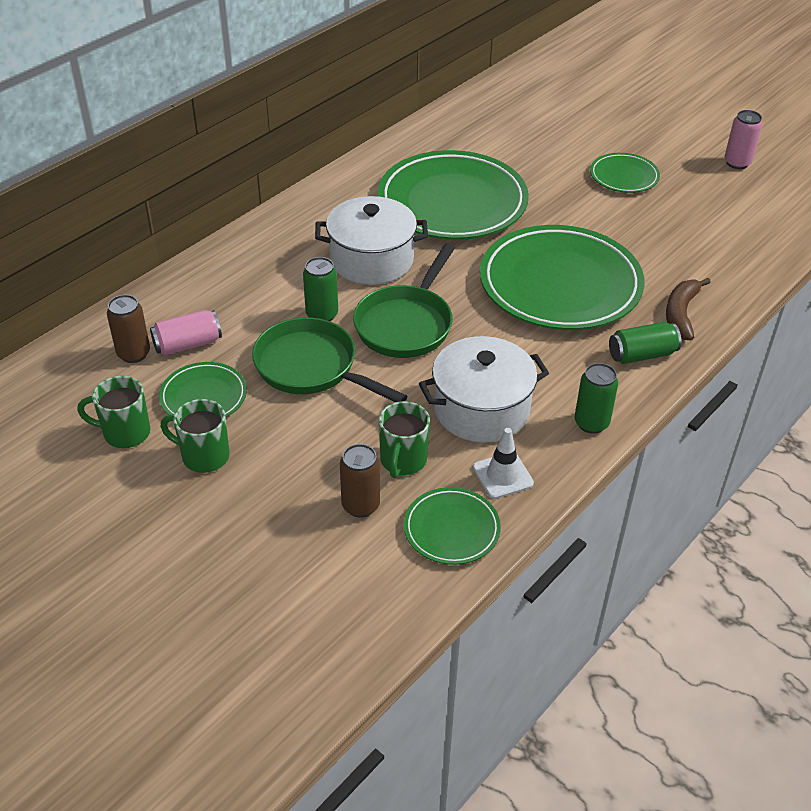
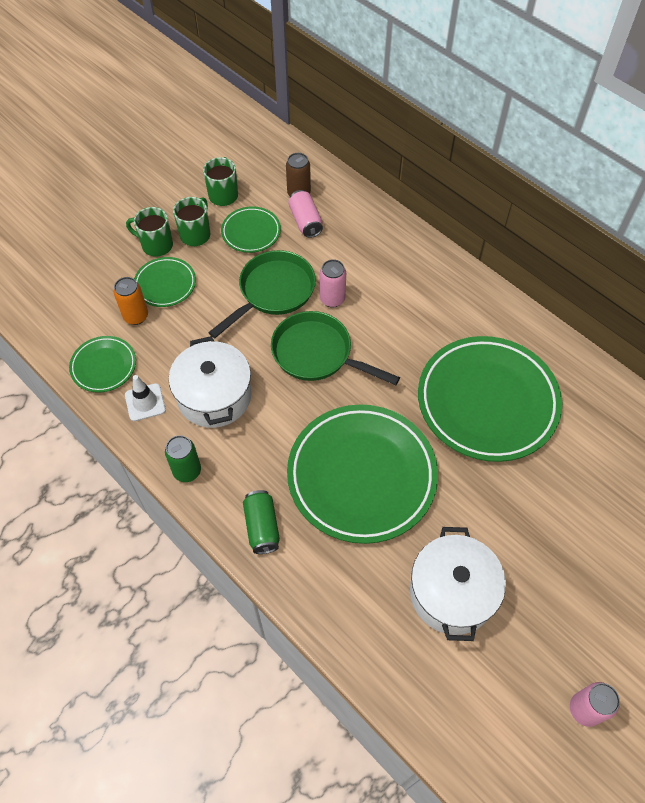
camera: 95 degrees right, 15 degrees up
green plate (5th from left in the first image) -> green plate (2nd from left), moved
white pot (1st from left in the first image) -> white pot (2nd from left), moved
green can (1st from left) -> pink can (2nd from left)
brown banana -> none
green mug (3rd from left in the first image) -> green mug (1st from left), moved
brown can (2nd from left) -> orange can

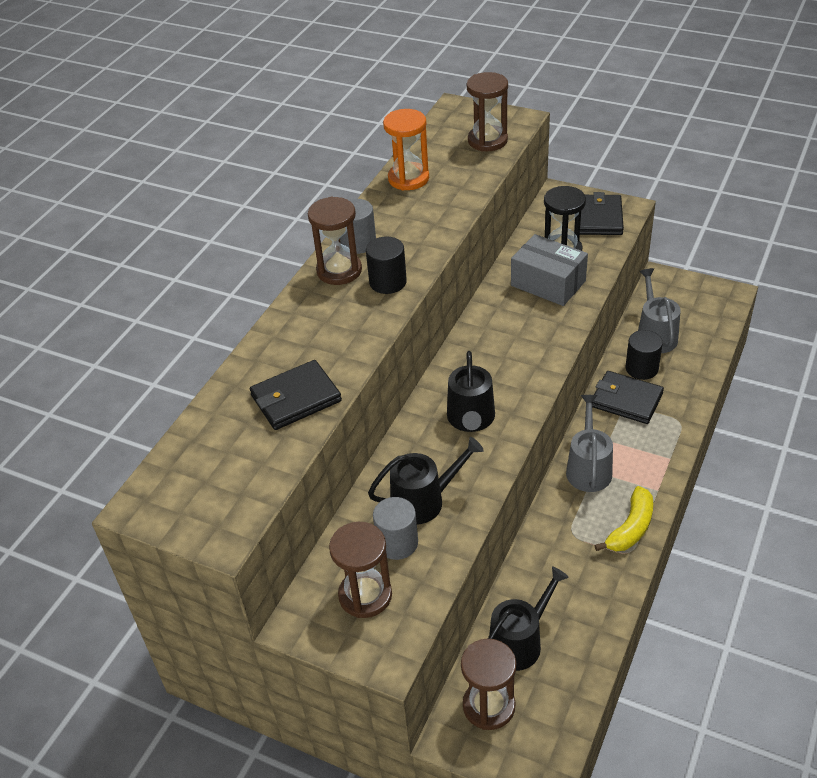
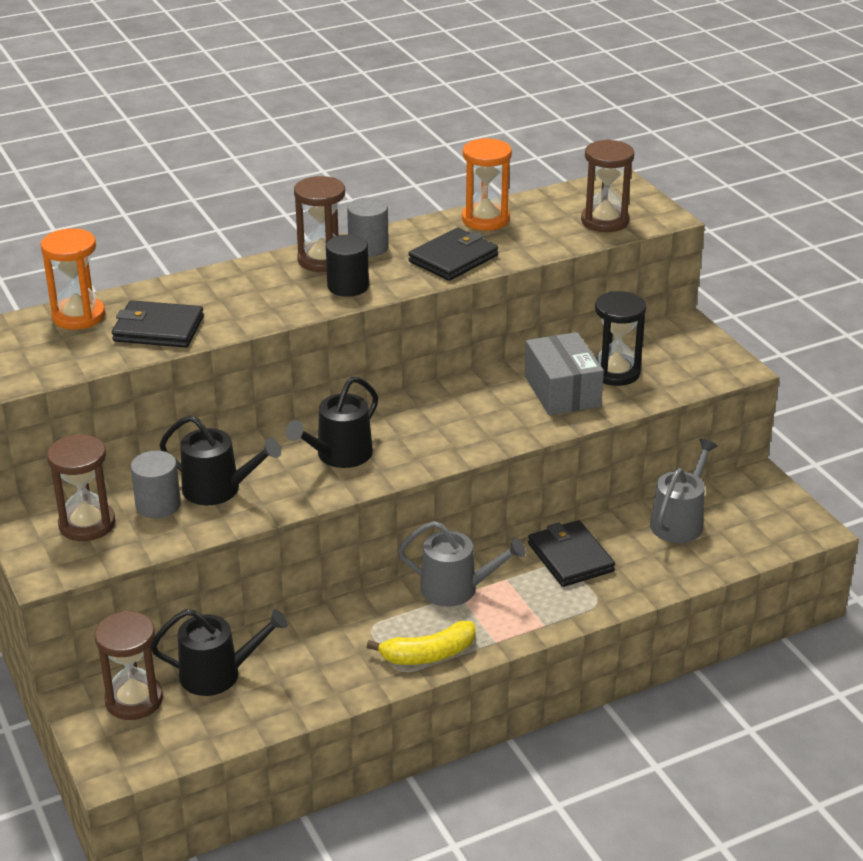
camera: 35 degrees right, 10 degrees down
black wallet (2nd from left), moved
black cylinder (2nd from left) -> none
grey watering can (1st from left), 60 degrees clockwise
none -> orange hourglass (1st from left)

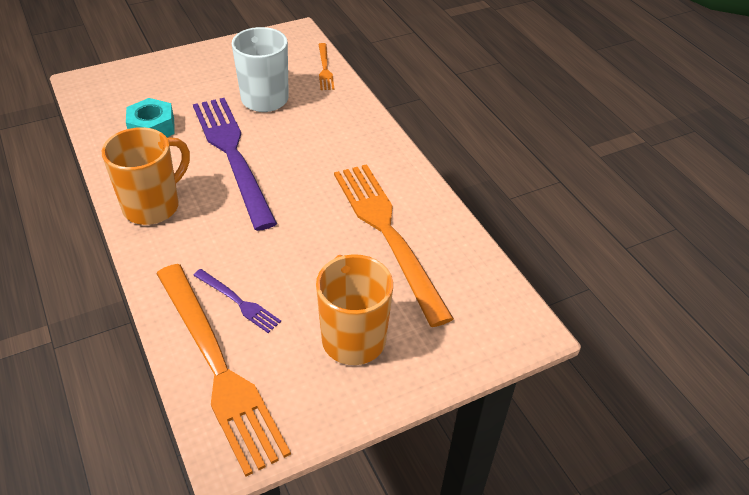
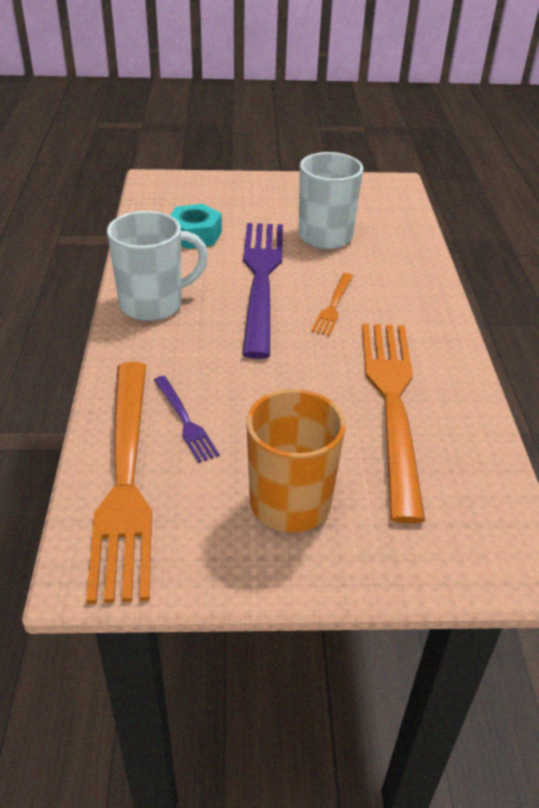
camera: 25 degrees right, 5 degrees down
orange fork (2nd from left), moved
orange mug (1st from left) -> white mug (1st from left)

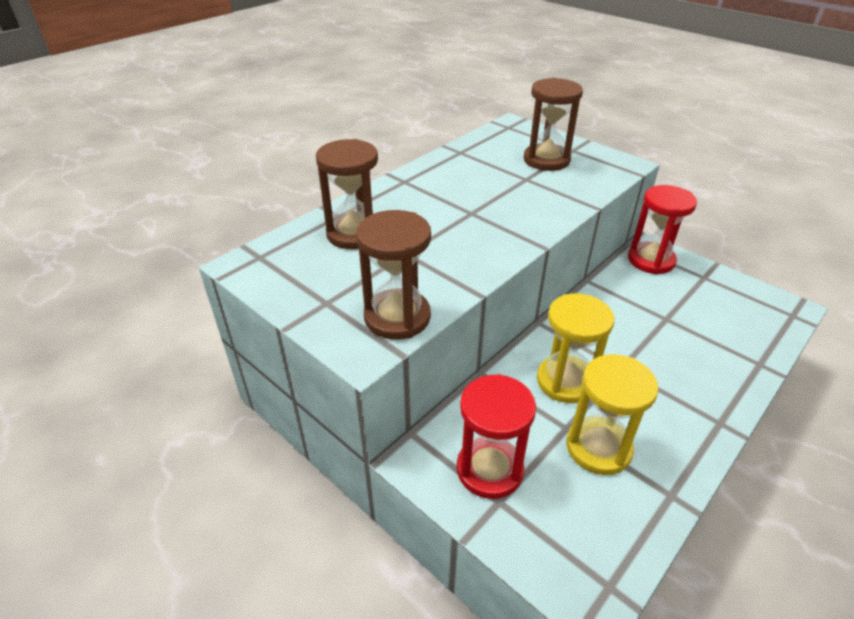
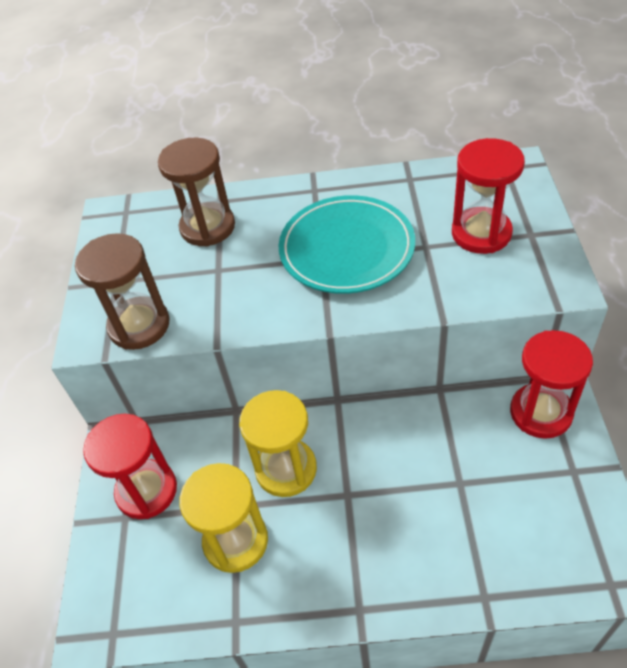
camera: 50 degrees right, 10 degrees up
brown hourglass (3rd from left) -> red hourglass (2nd from left)
none -> turquoise plate

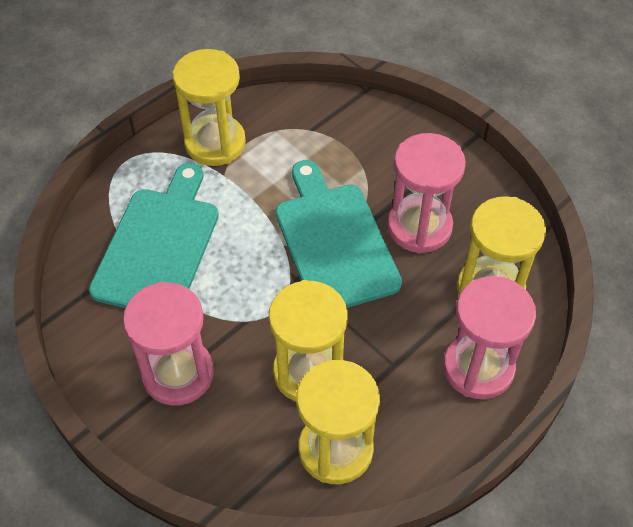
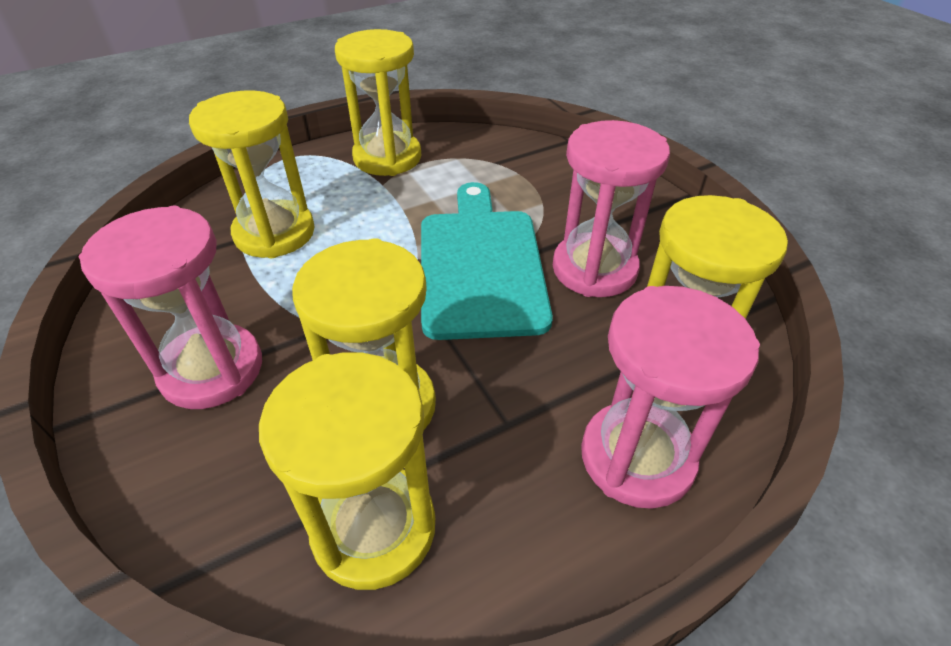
camera: 15 degrees right, 10 degrees down
turquoise cutting board (1st from left) -> yellow hourglass (1st from left)

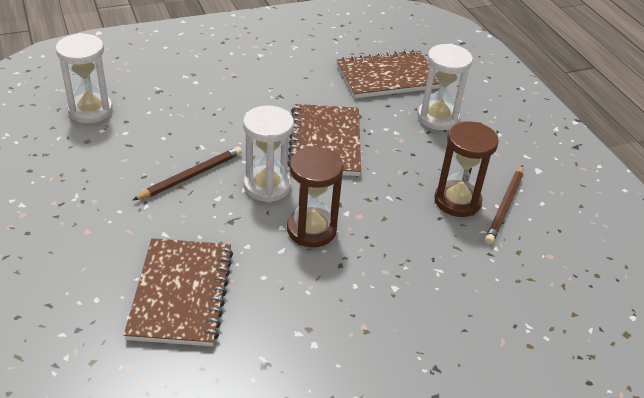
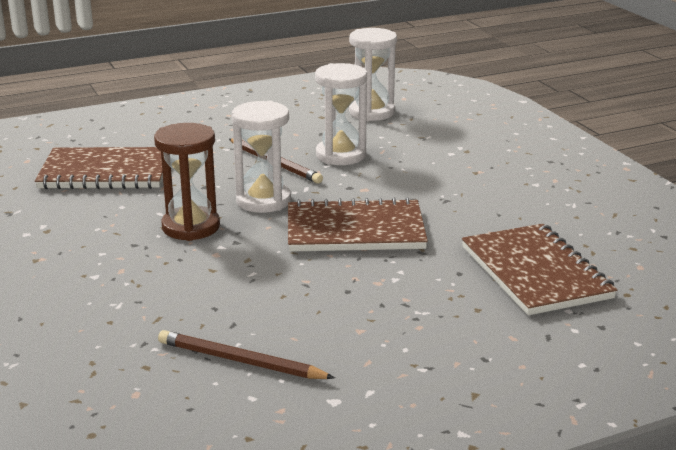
camera: 90 degrees right, 15 degrees down
white hourglass (3rd from left in the first image) -> white hourglass (2nd from left), moved
brown hourglass (2nd from left) -> none

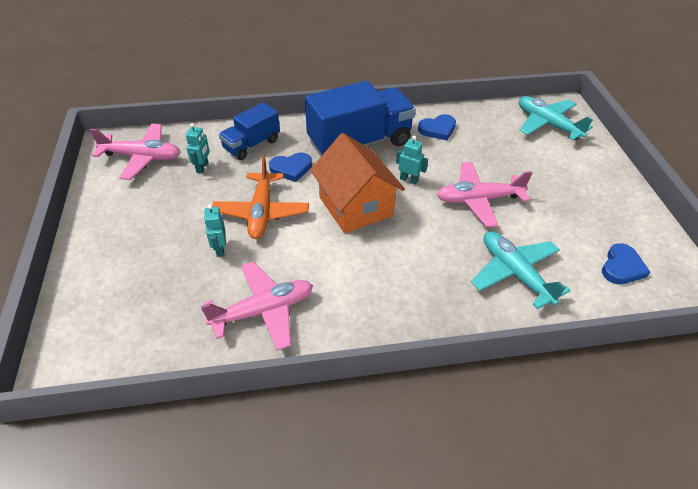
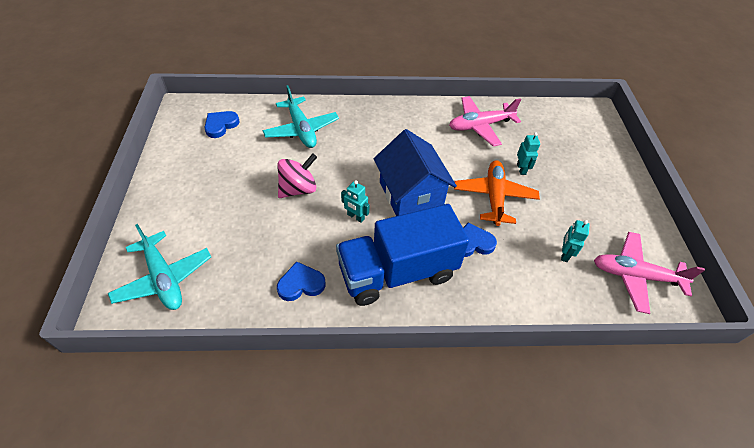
camera: 175 degrees left, 5 degrees up
blue truck (1st from left) -> none
orange house -> blue house
pink plane (3rd from left) -> pink spinning top

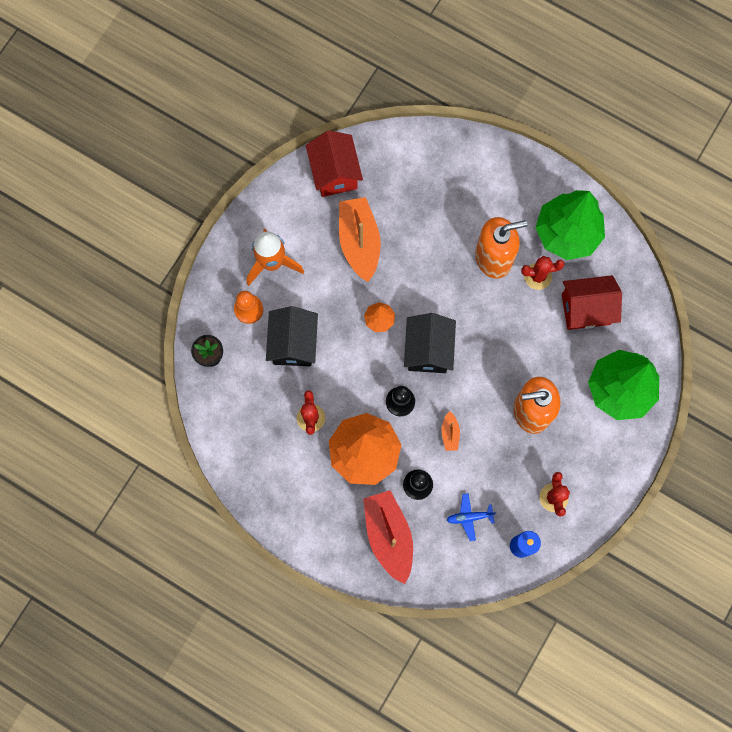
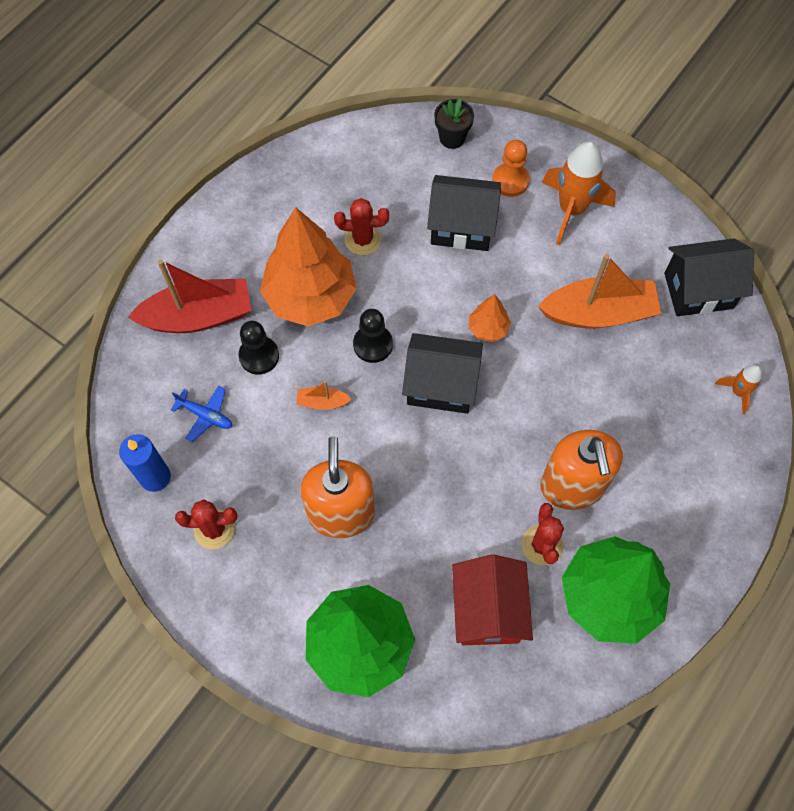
camera: 95 degrees right, 10 degrees down
red house (1st from left) -> black house (3rd from left)
blue plane, 120 degrees clockwise
none -> orange rocket (2nd from left)

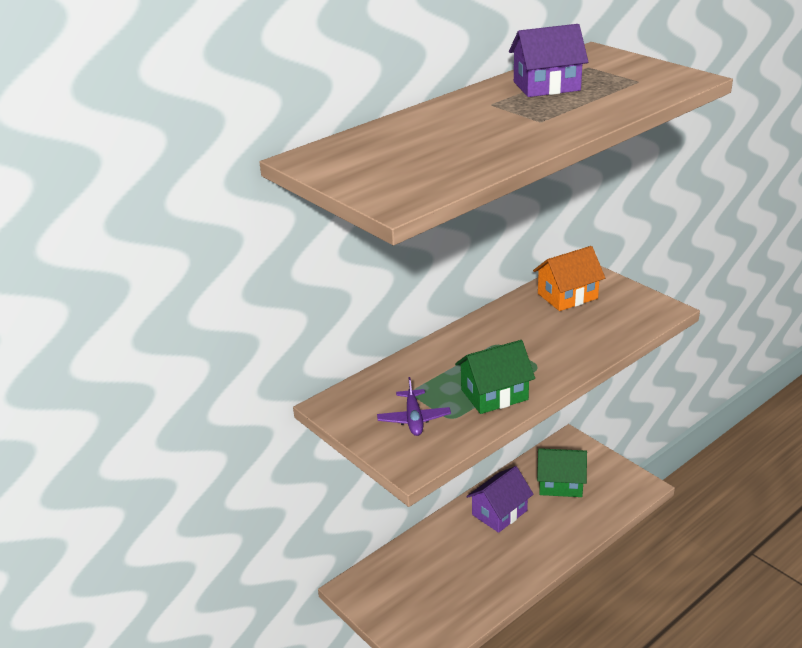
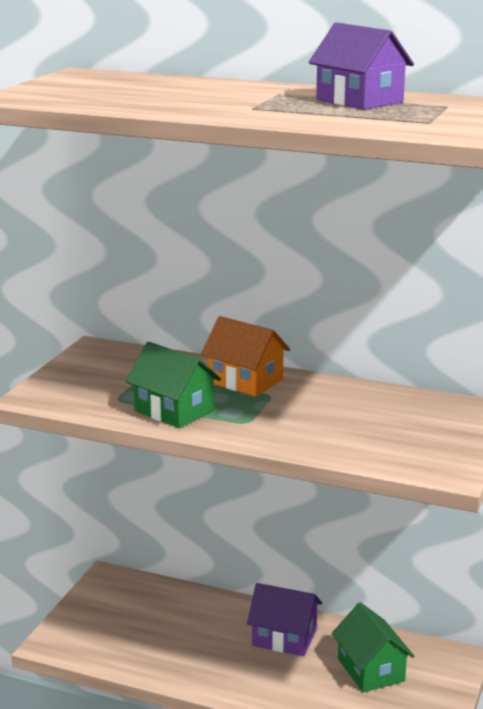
camera: 60 degrees right, 10 degrees down
orange house, moved
purple plane -> none

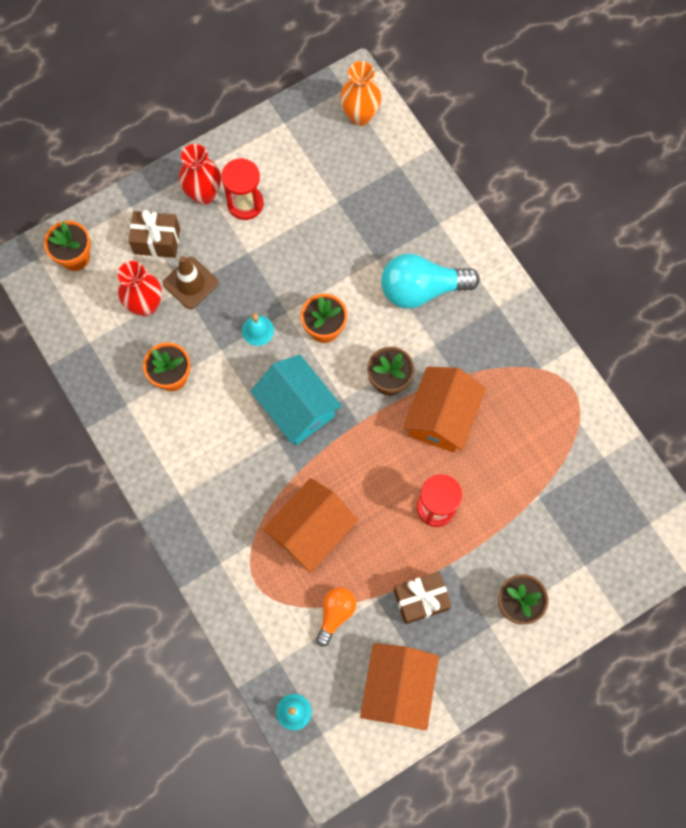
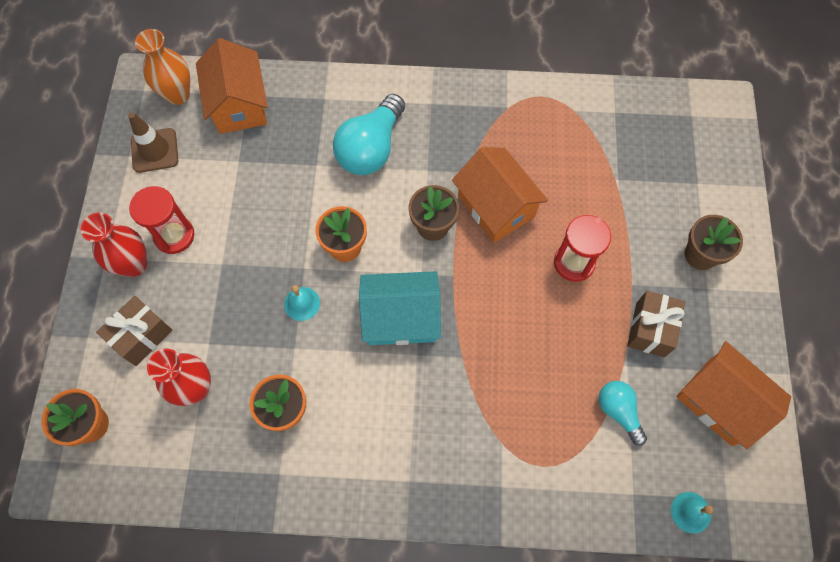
camera: 55 degrees left, 5 degrees down
brown traffic cone, moved
orange house (1st from left), moved
orange light bulb -> turquoise light bulb (2nd from left)

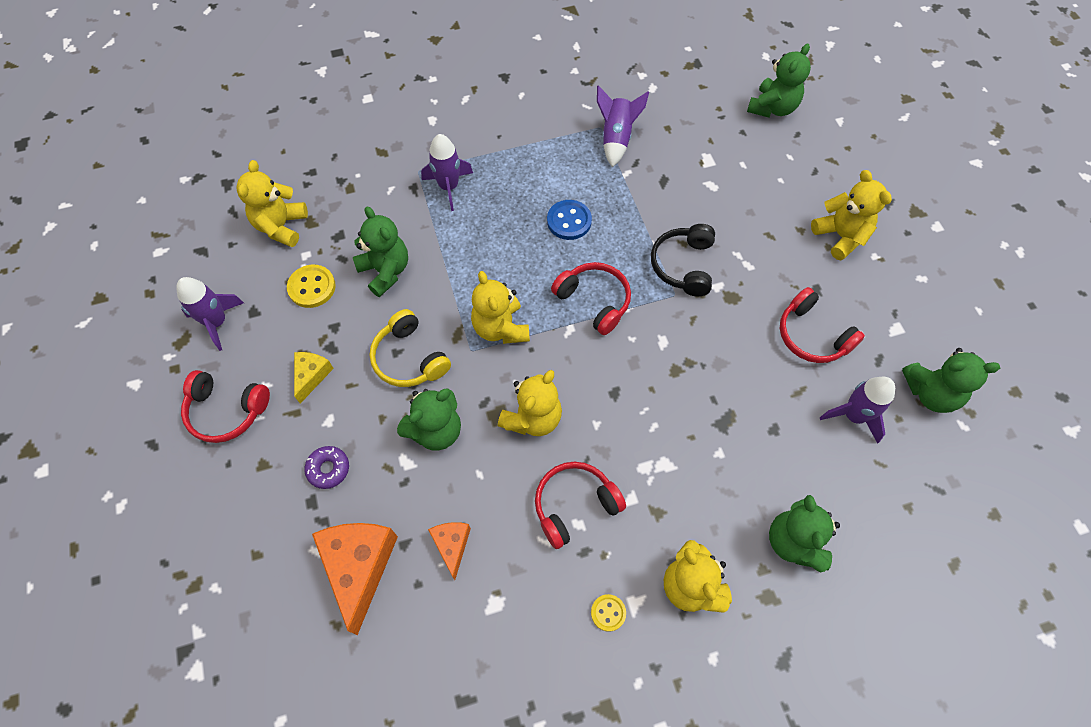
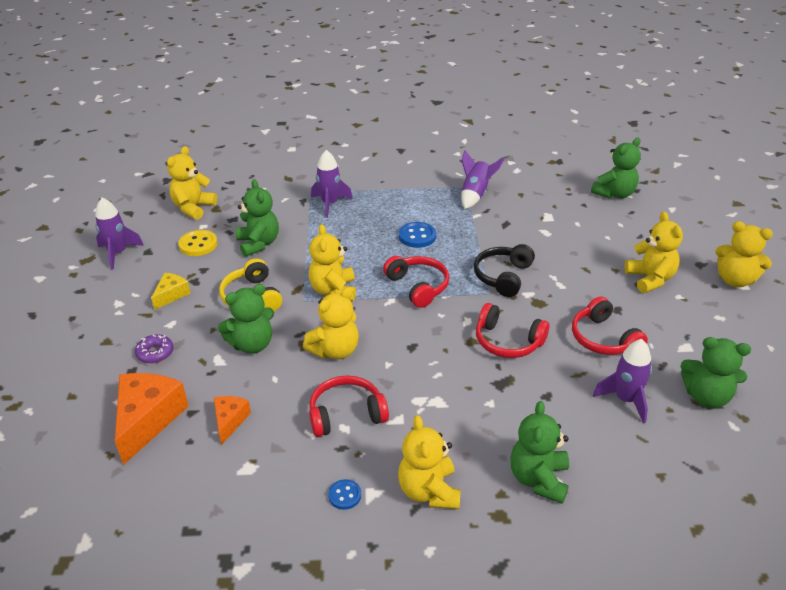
camera: 15 degrees right, 25 degrees down
red headphones (1st from left in the first image) -> red headphones (3rd from left), moved
yellow button (2nd from left) -> blue button (1st from left)
none -> yellow teddy bear (6th from left)

